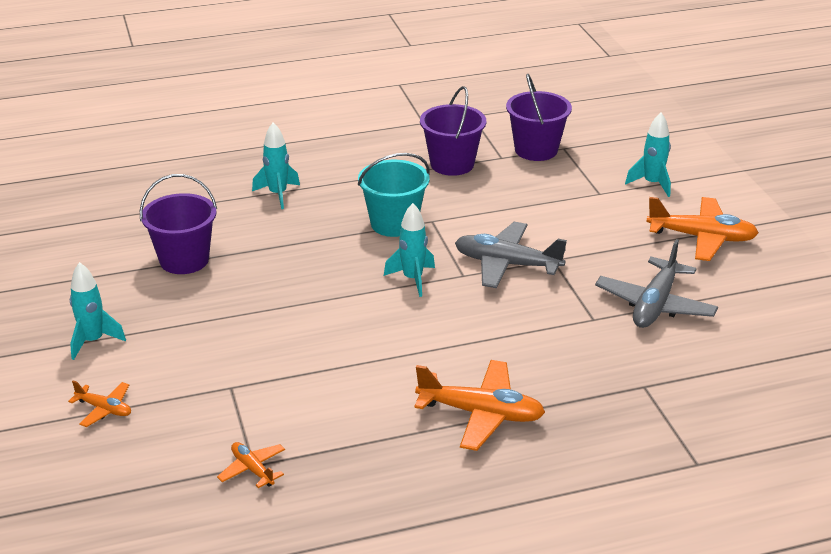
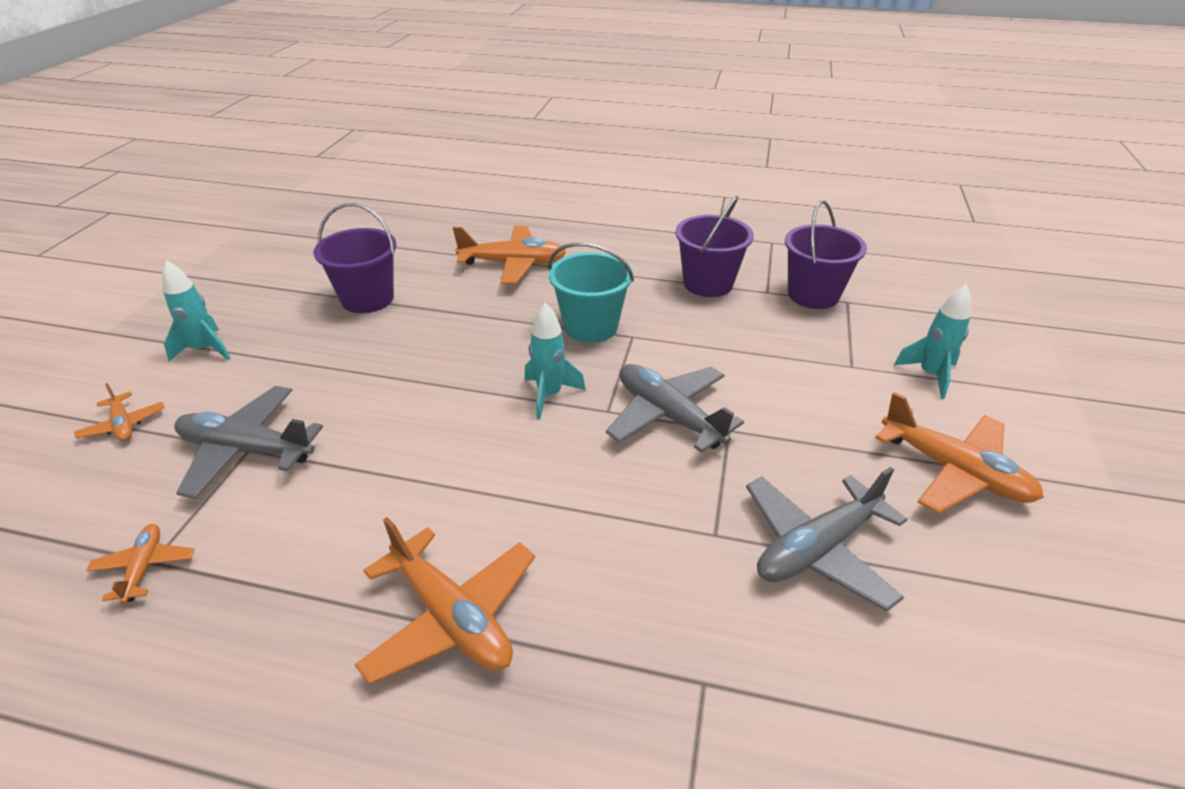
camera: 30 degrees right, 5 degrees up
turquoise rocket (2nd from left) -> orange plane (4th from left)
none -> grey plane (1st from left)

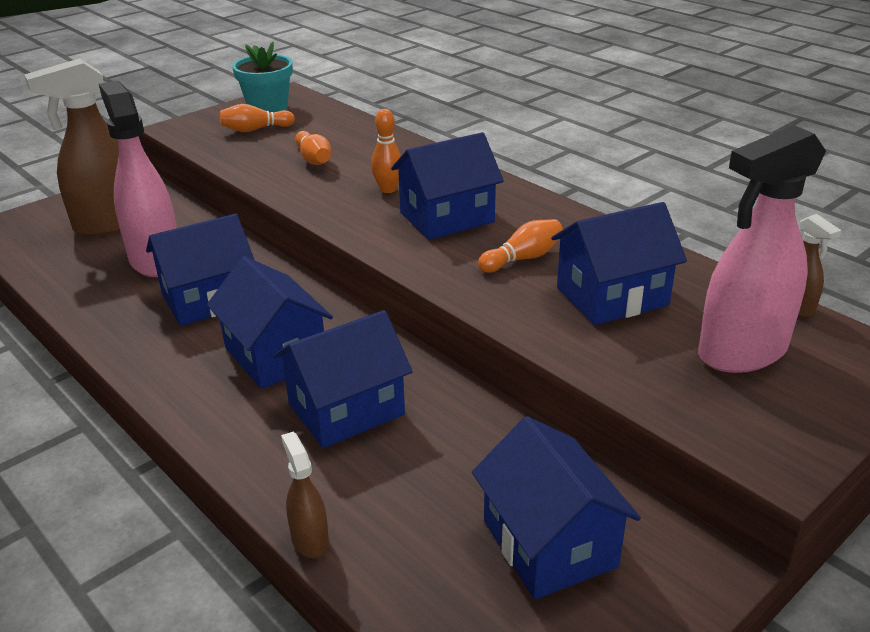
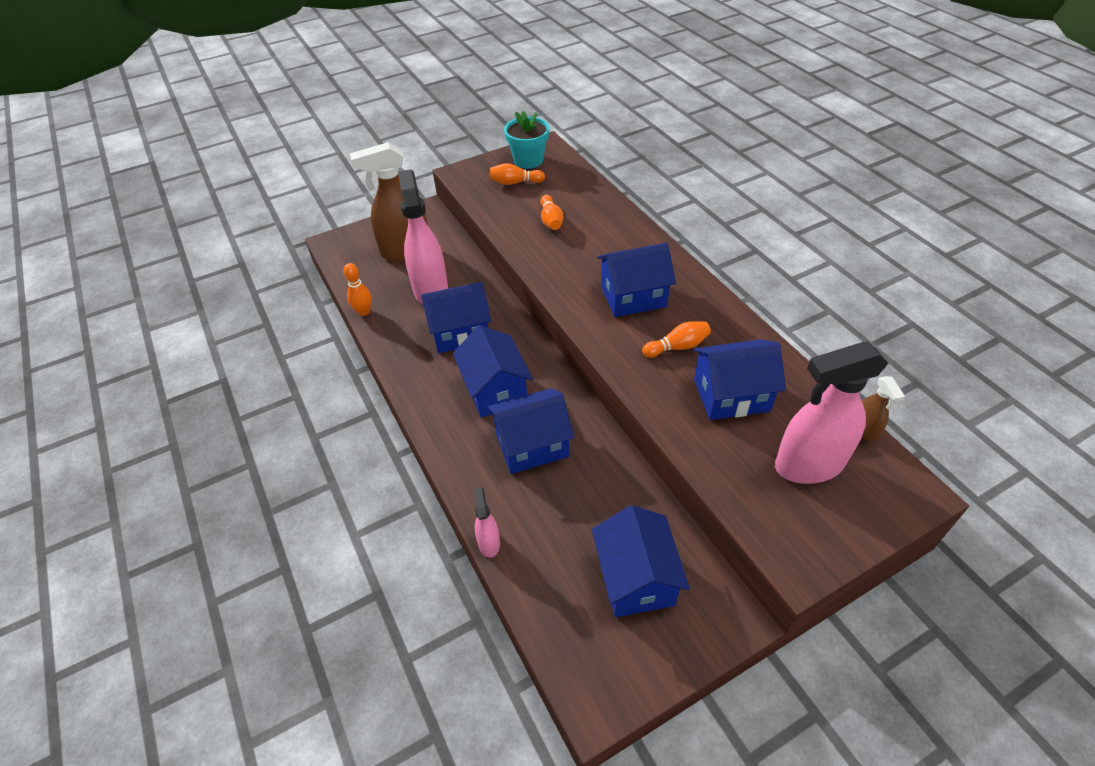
camera: 15 degrees right, 15 degrees up
orange bowling pin (3rd from left in the first image) -> orange bowling pin (1st from left), moved
brown spray bottle (2nd from left) -> pink spray bottle (2nd from left)

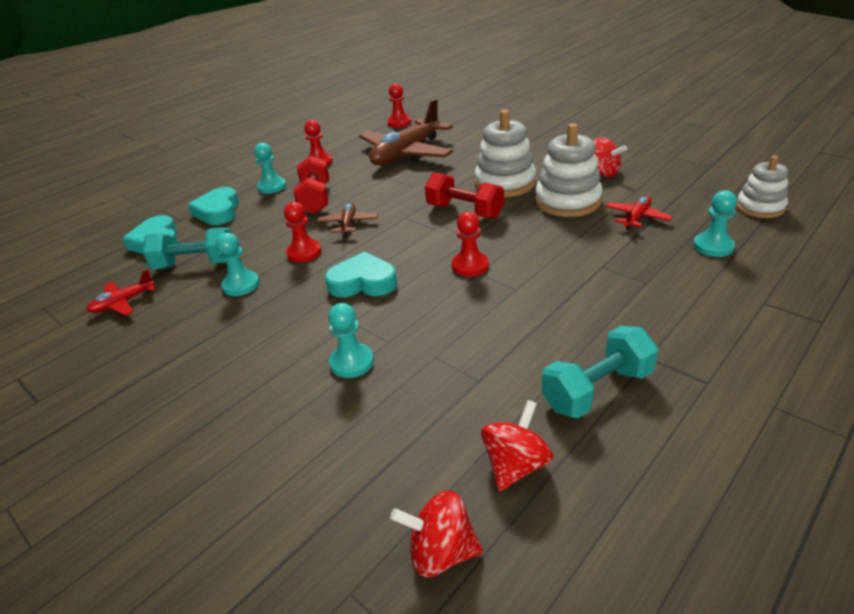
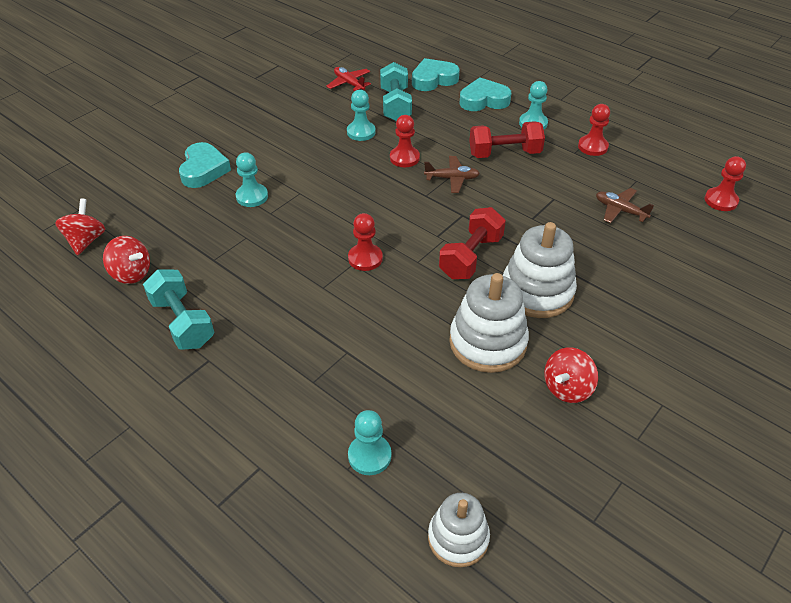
camera: 85 degrees right, 10 degrees up
brown plane (2nd from left), x0.46
red plane (2nd from left) -> none
turquoise heart (3rd from left in the first image) -> turquoise heart (1st from left), moved

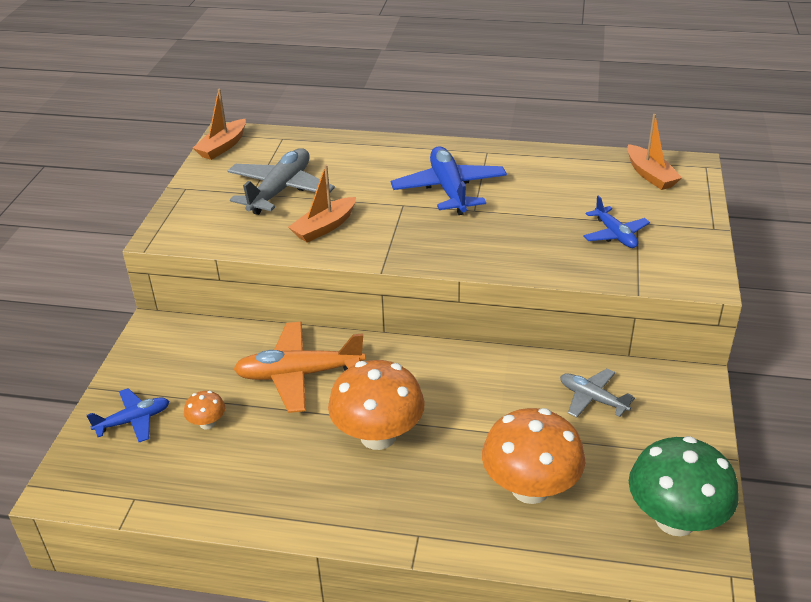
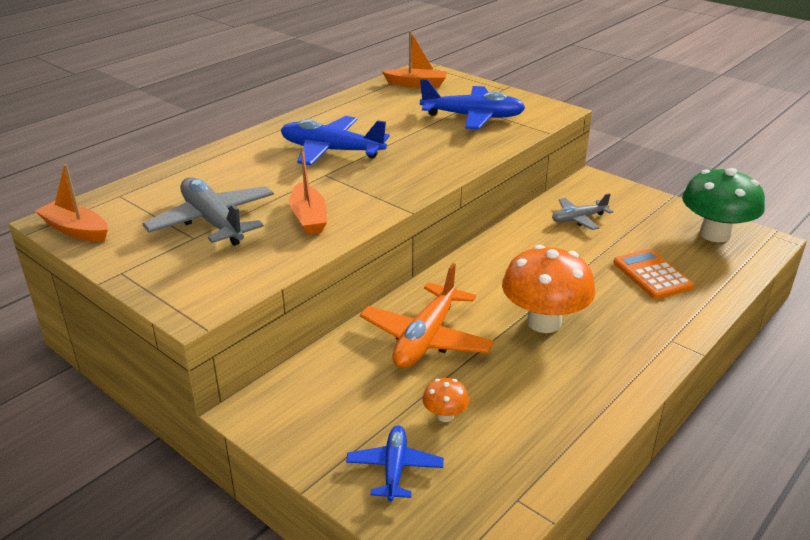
camera: 60 degrees left, 5 degrees down
orange boat (1st from left), 150 degrees clockwise
blue plane (3rd from left), x1.72
orange mushroom (3rd from left) -> orange calculator

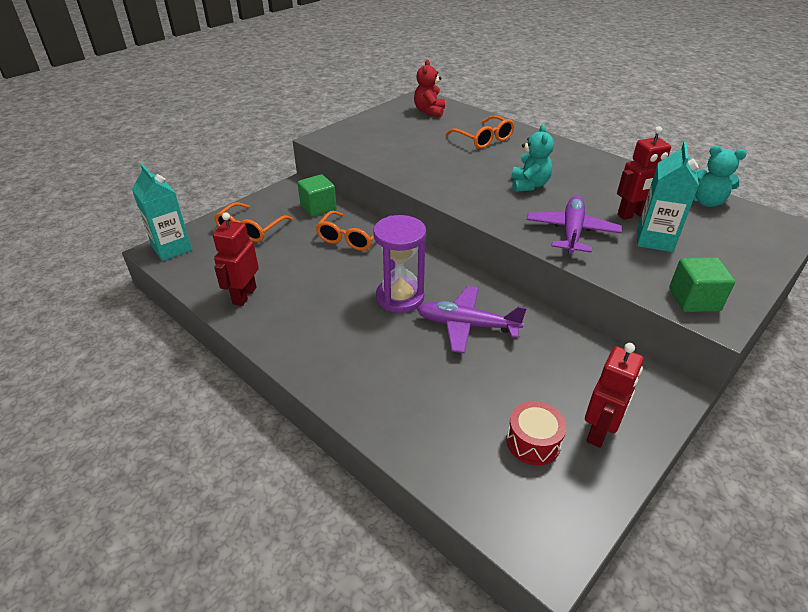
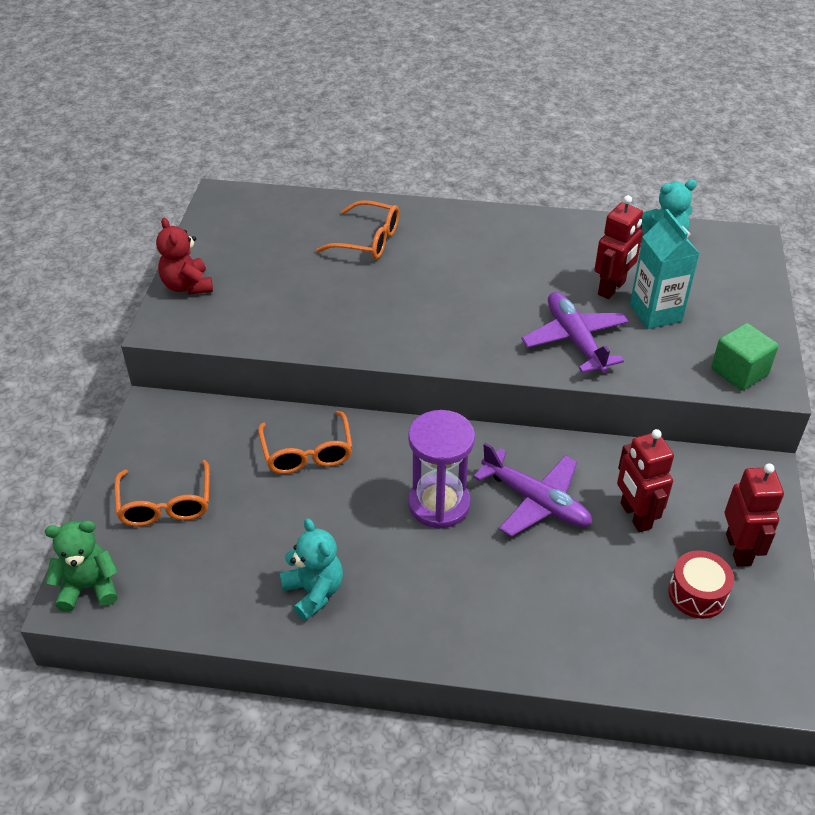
camera: 35 degrees left, 5 degrees up
red teddy bear, moved
turquoise teddy bear (1st from left), moved
turquoise carton (1st from left) -> green teddy bear
green cube (1st from left) -> none
red robot (1st from left in the first image) -> red robot (2nd from left), moved
purple plane (1st from left), 120 degrees counterclockwise

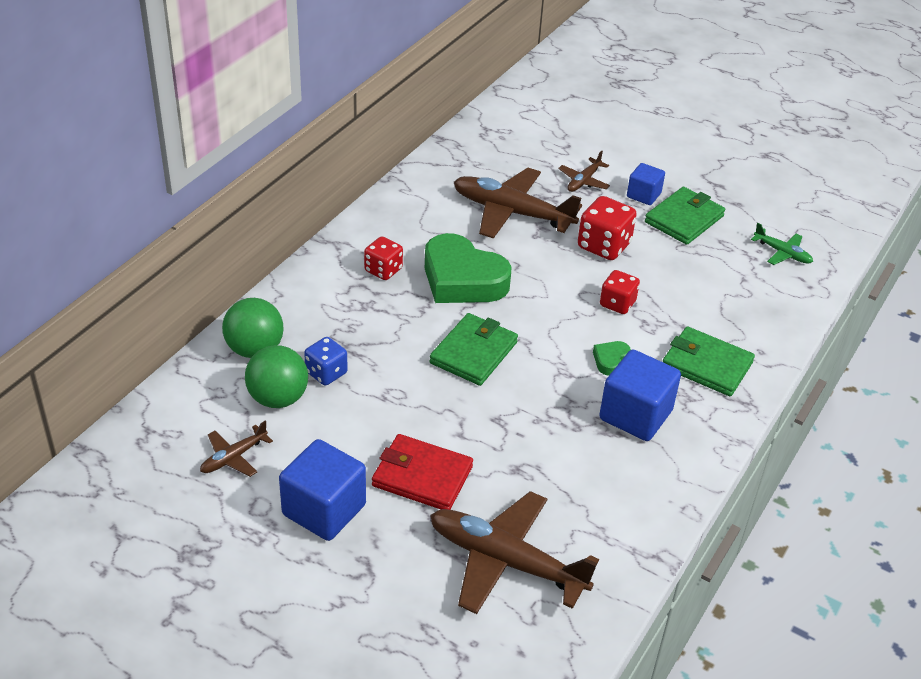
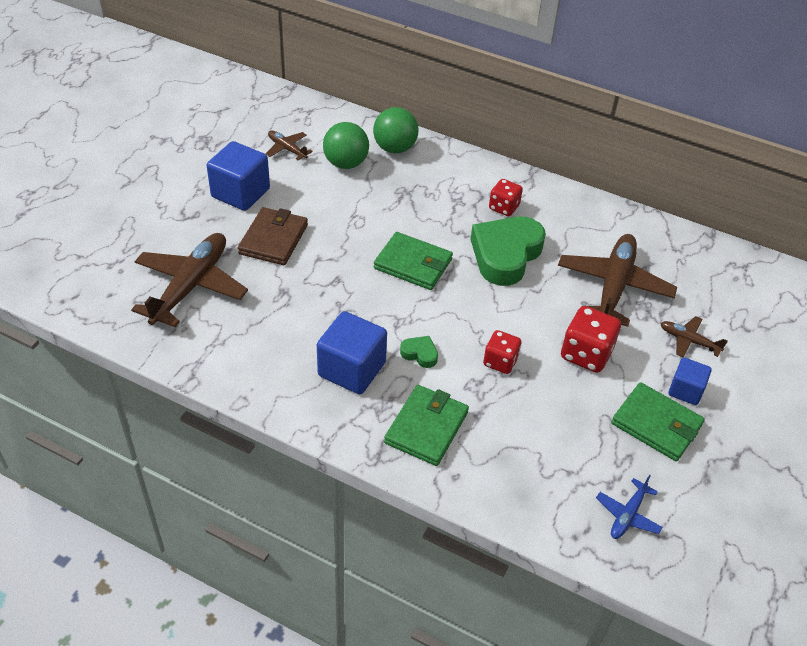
camera: 85 degrees right, 5 degrees up
green plane -> blue plane
blue dice -> none
red wallet -> brown wallet

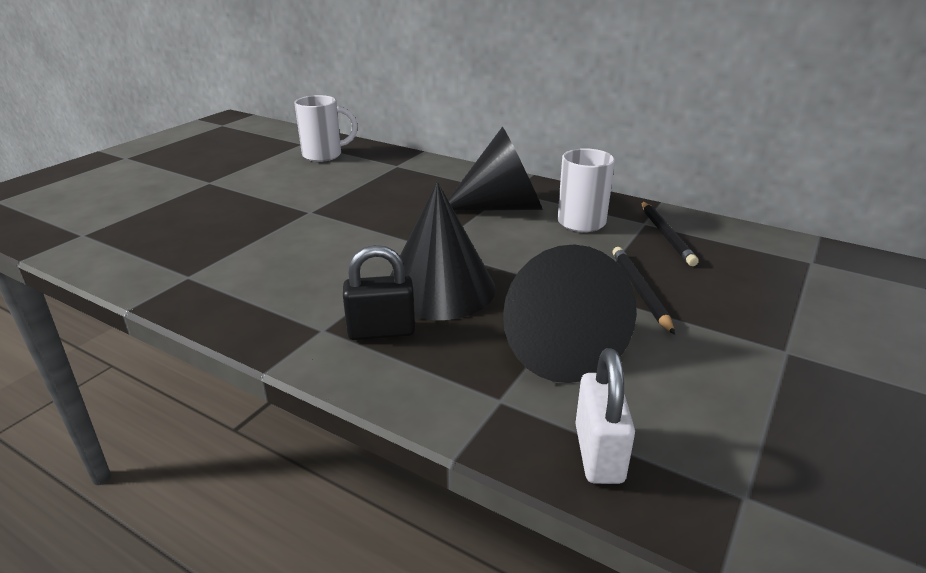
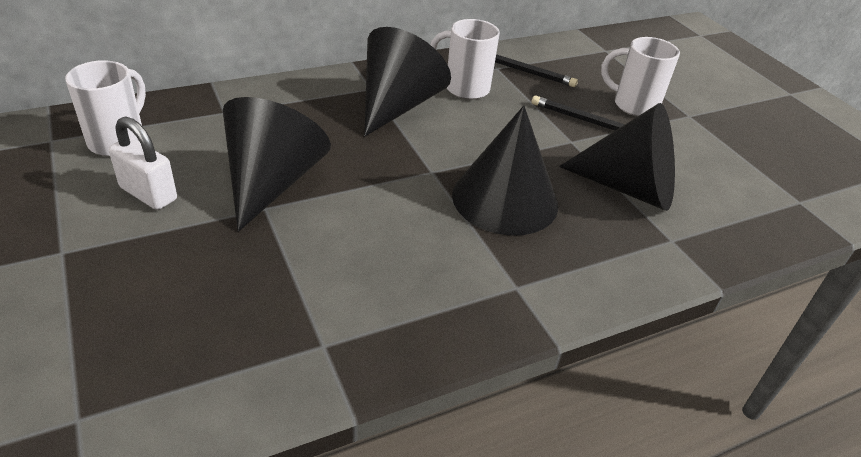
camera: 60 degrees left, 10 degrees up
black padlock -> none
white padlock, moved
none -> white mug (3rd from left)
none -> black cone (1st from left)

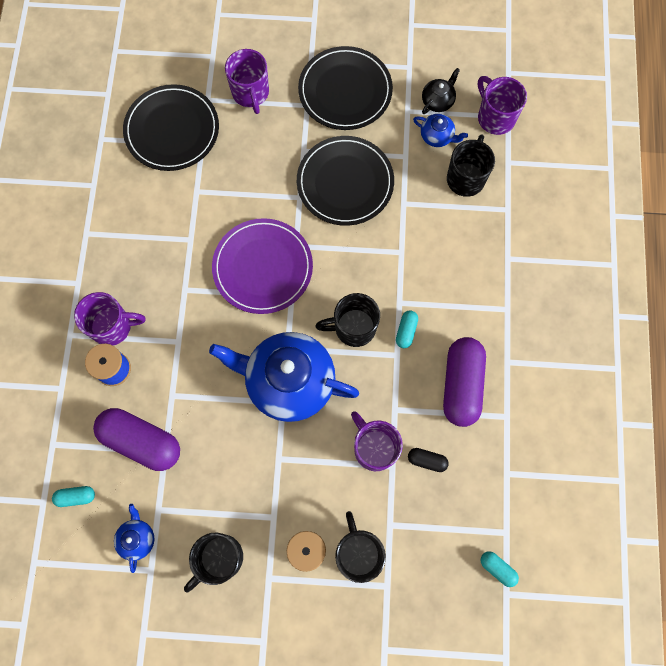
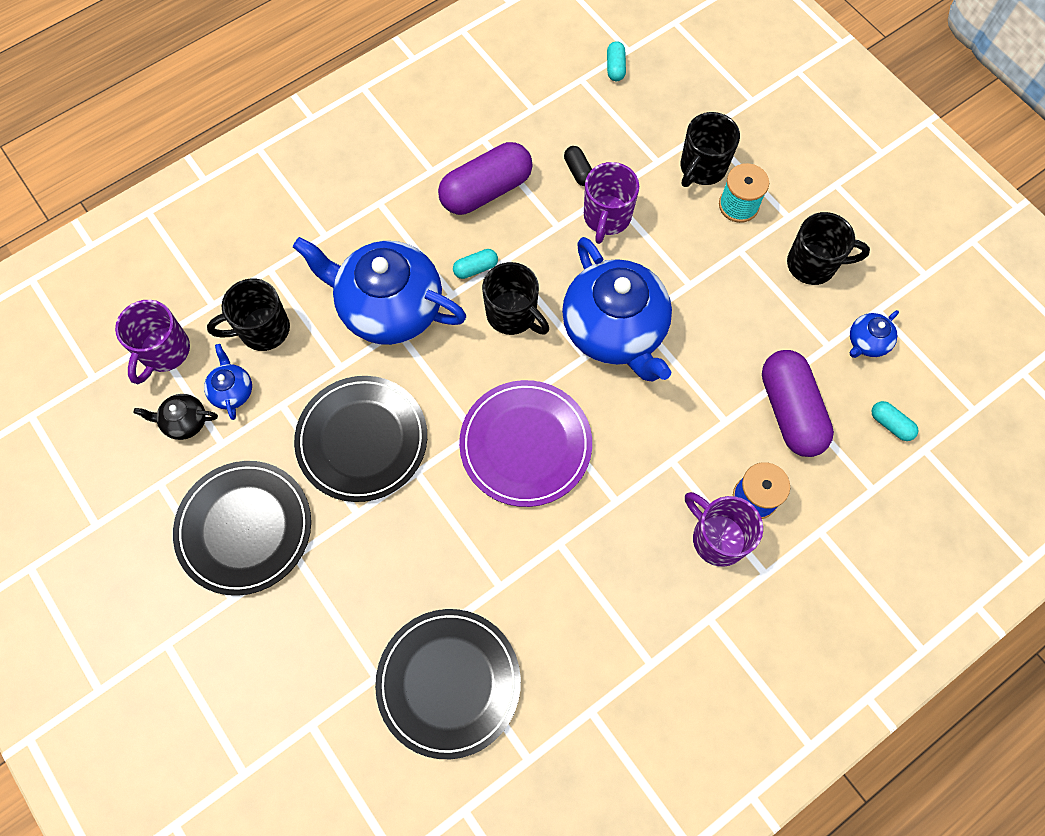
camera: 130 degrees left, 5 degrees down
purple mug (2nd from left) -> none
none -> blue teapot (2nd from left)

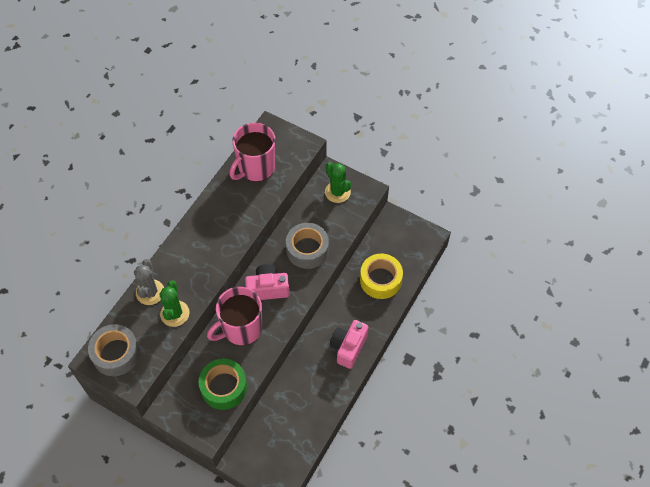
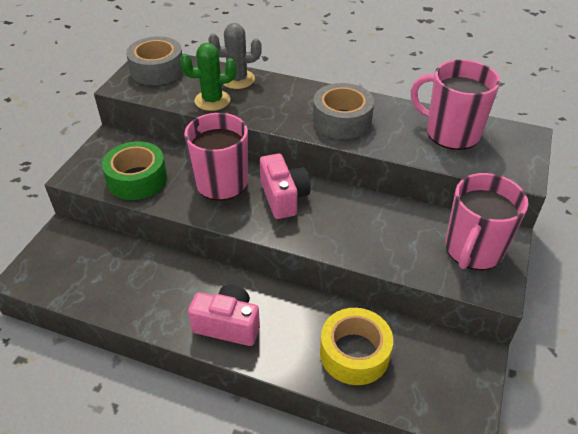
camera: 80 degrees right, 15 degrees down
green cactus (2nd from left) -> pink mug (3rd from left)
grey tape (2nd from left), moved

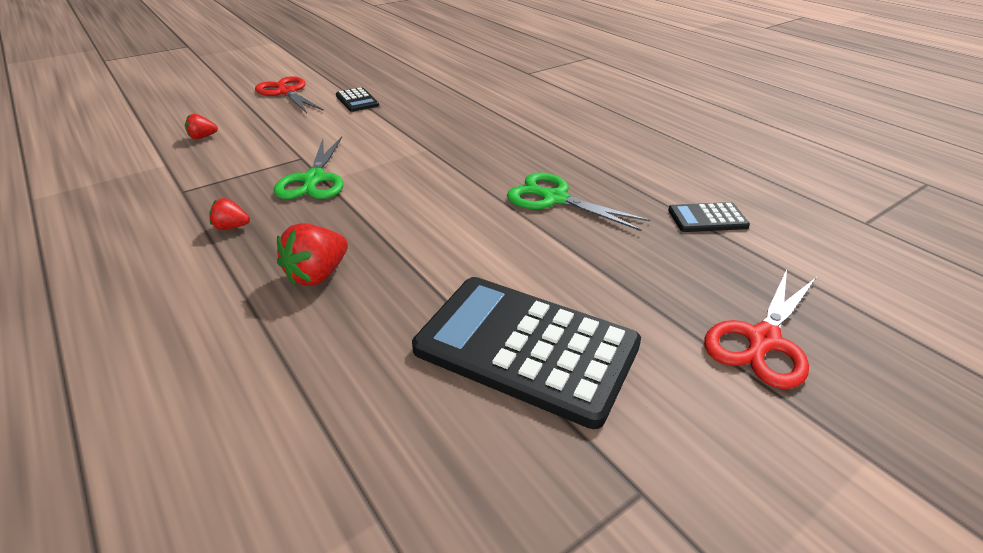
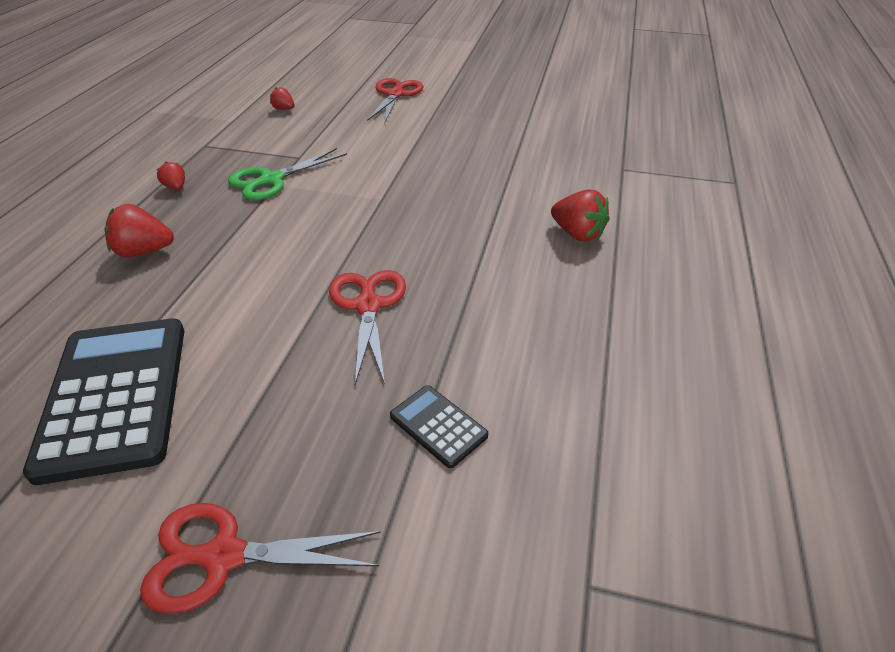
camera: 50 degrees right, 5 degrees up
black calculator (1st from left) -> none
green scissors (2nd from left) -> red scissors (2nd from left)
none -> red strawberry (4th from left)

